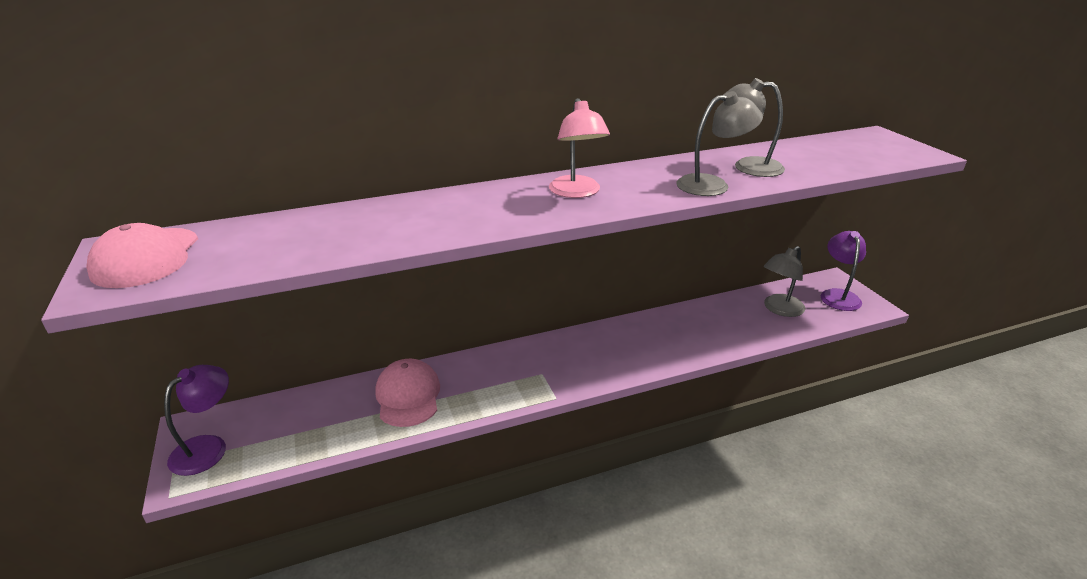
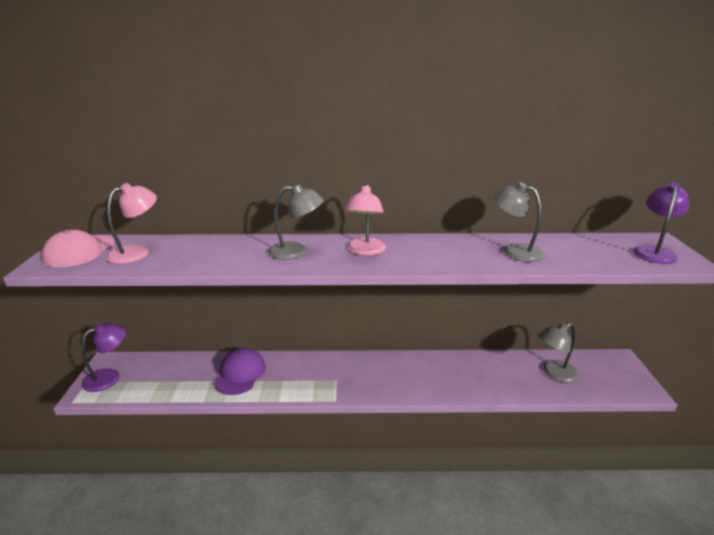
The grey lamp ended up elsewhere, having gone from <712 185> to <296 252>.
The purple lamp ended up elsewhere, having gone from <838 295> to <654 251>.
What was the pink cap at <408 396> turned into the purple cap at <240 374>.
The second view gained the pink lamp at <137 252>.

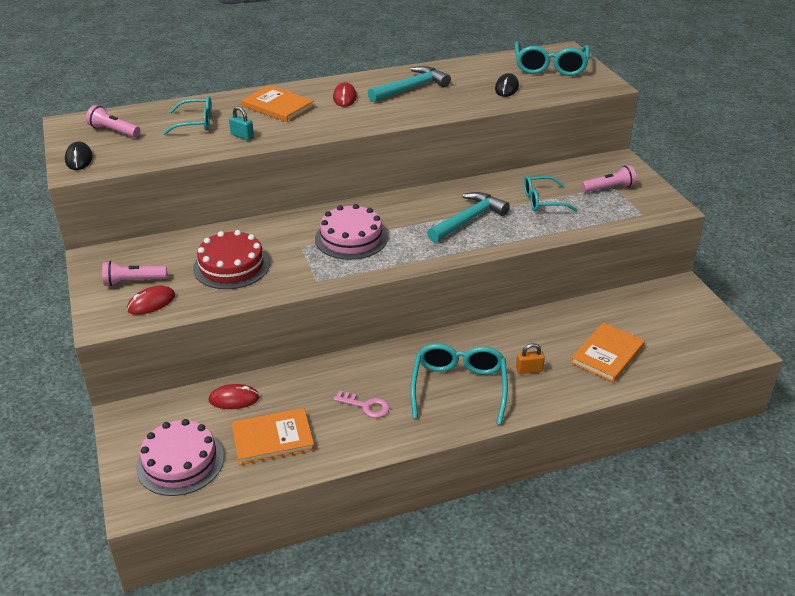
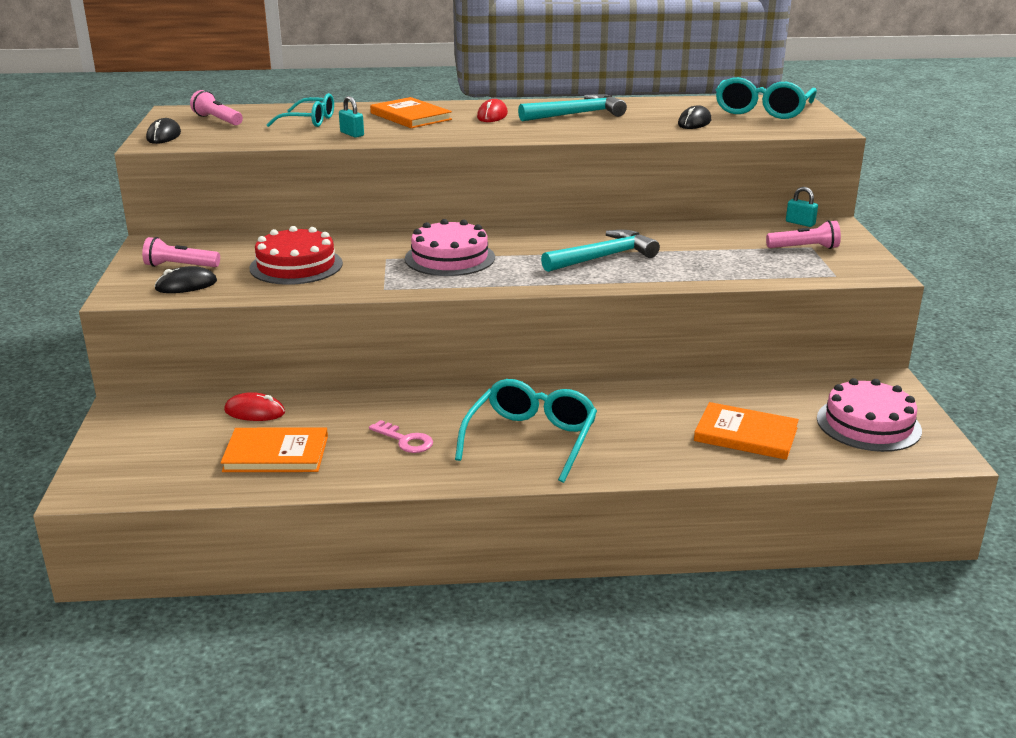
The second view lost the turquoise glasses at <542 201>.
What was the red mouse at <151 303> turned into the black mouse at <186 285>.
The orange book at <607 354> ended up facing another way, 60 degrees clockwise from before.
The second view lost the orange padlock at <529 370>.
The pink cake ended up elsewhere, having gone from <180 462> to <868 424>.
The second view gained the turquoise padlock at <800 223>.

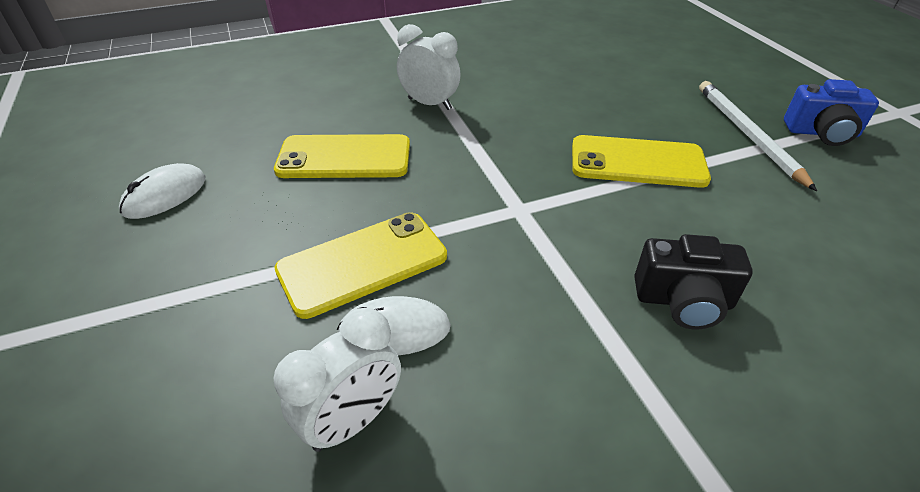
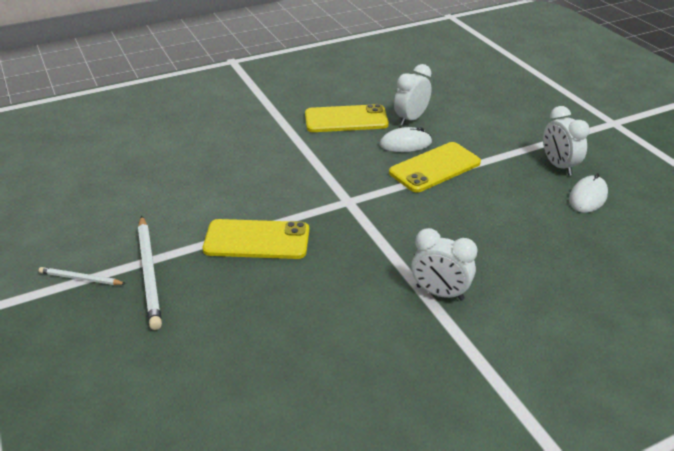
Where the blue camera stood at <822 133>, the white pencil came to stand at <81 278>.
The yellow phone ended up elsewhere, having gone from <344 158> to <346 119>.
The second view lost the black camera at <683 301>.
The second view gained the white clock at <558 166>.

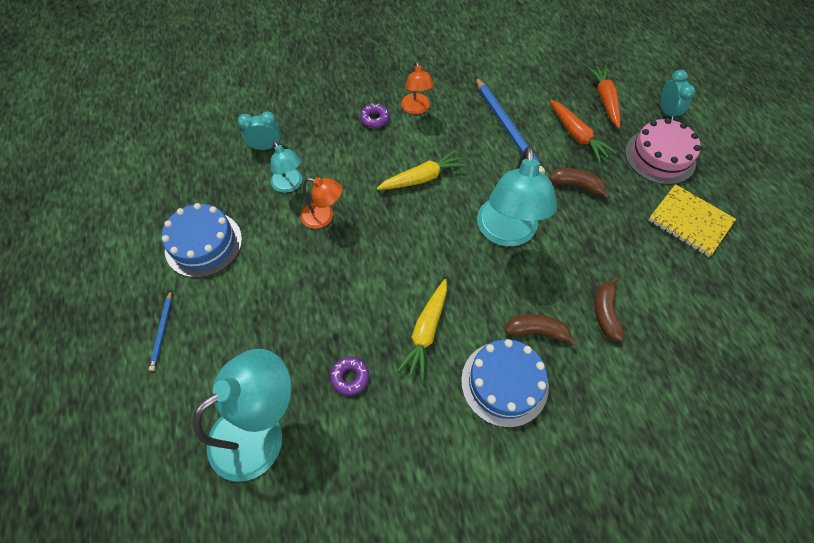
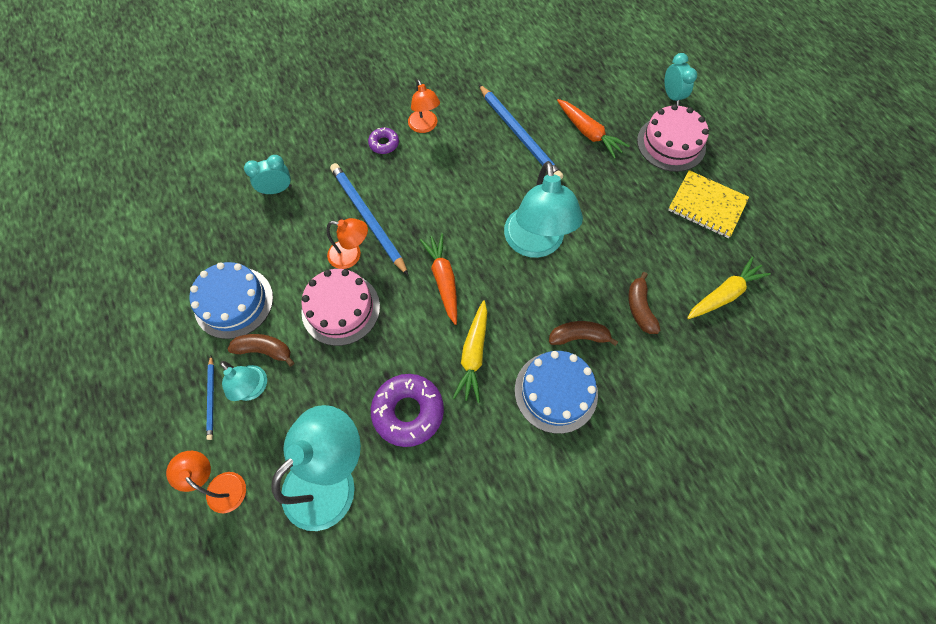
The orange carrot ended up elsewhere, having gone from <604 100> to <443 280>.
The turquoise lamp ended up elsewhere, having gone from <290 185> to <254 389>.
The yellow carrot ended up elsewhere, having gone from <422 178> to <724 294>.
The brown banana ended up elsewhere, having gone from <576 185> to <264 350>.
The size of the purple donut at <350 377> changed by a factor of 1.90.
The second view gained the blue pencil at <367 218>.
The second view gained the pink cake at <341 309>.
The second view gained the orange lamp at <220 485>.

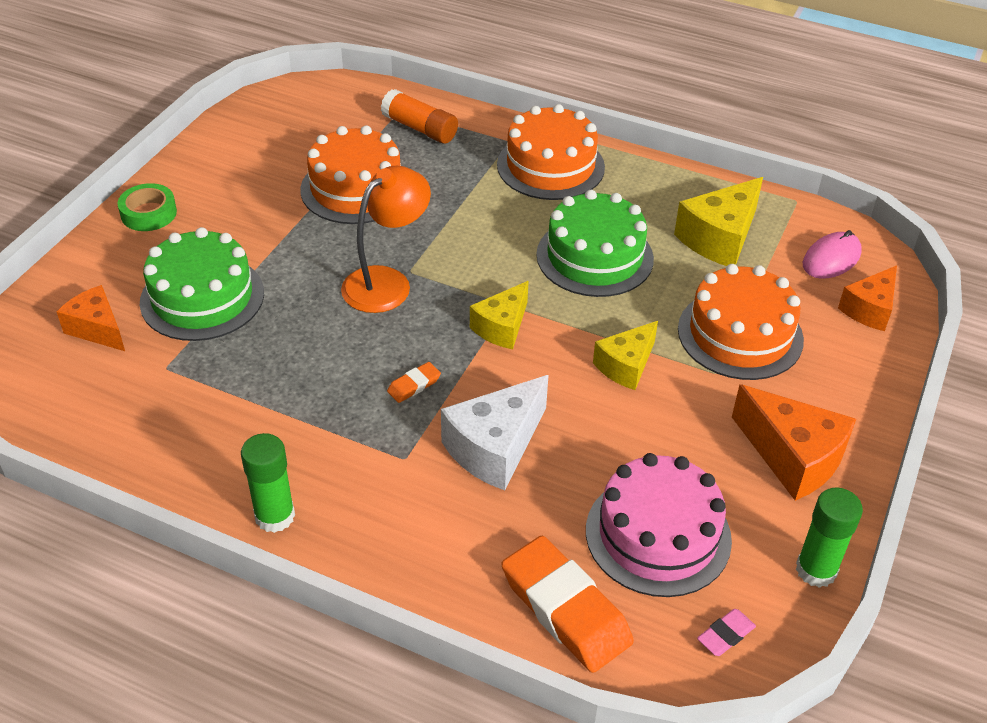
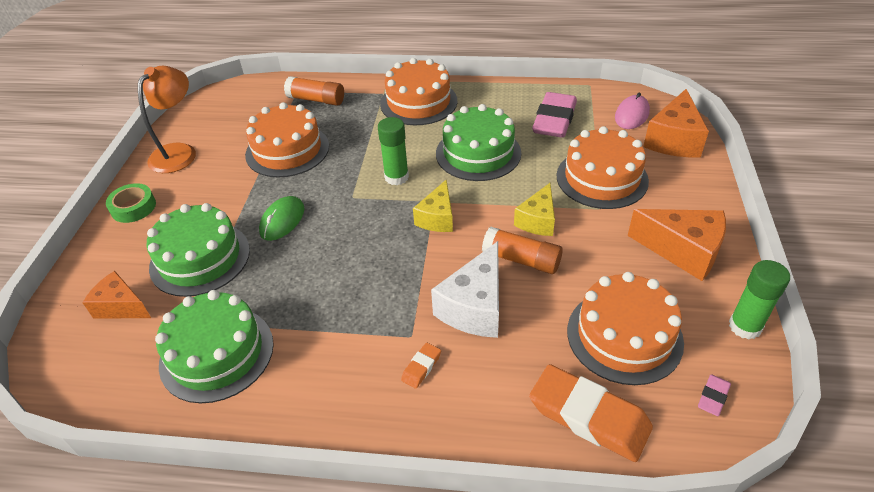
The orange lamp ended up elsewhere, having gone from <387 282> to <179 152>.
Where the yellow cheese stood at <720 238>, the pink eraser came to stand at <554 120>.
The size of the orange cheese at <869 309> changed by a factor of 1.52.
The orange eraser ended up elsewhere, having gone from <414 385> to <421 367>.
The green glue stick ended up elsewhere, having gone from <275 516> to <396 177>.
What was the pink cake at <658 535> turned into the orange cake at <624 336>.
The second view gained the green mouse at <282 220>.
The second view gained the orange glue stick at <521 260>.
The second view gained the green cake at <217 353>.

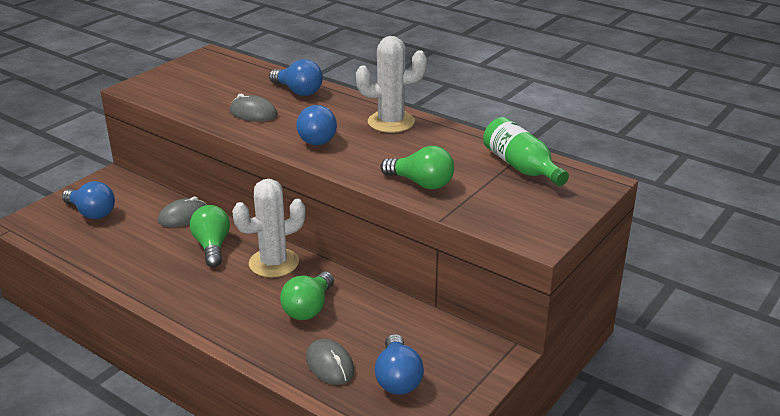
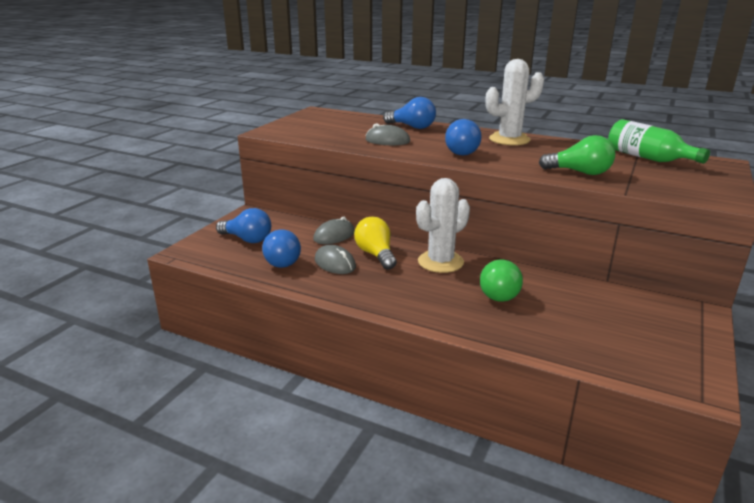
What was the green light bulb at <212 246> turned into the yellow light bulb at <376 255>.
The blue light bulb ended up elsewhere, having gone from <397 378> to <281 260>.
The grey mouse ended up elsewhere, having gone from <330 365> to <335 263>.

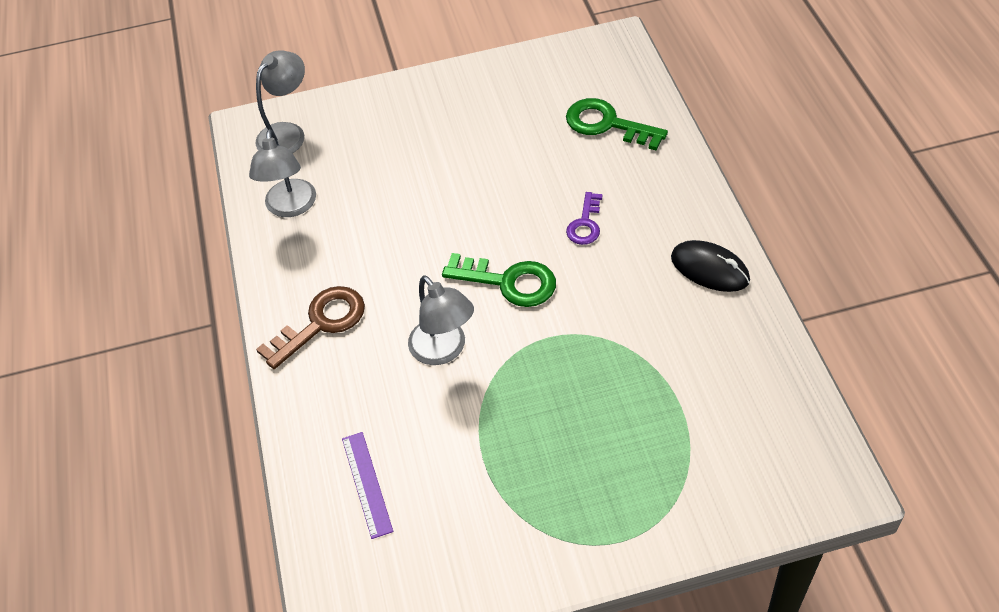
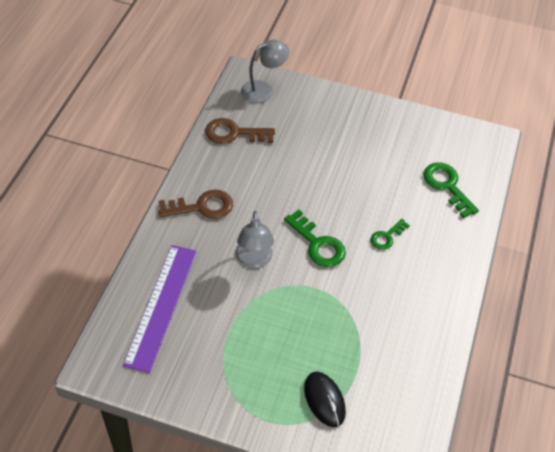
Where the grey lamp stood at <290 207>, the brown key came to stand at <234 133>.
What was the purple key at <585 224> turned into the green key at <387 237>.
The black mouse ended up elsewhere, having gone from <709 269> to <324 400>.
The size of the purple ruler at <366 484> changed by a factor of 1.98.

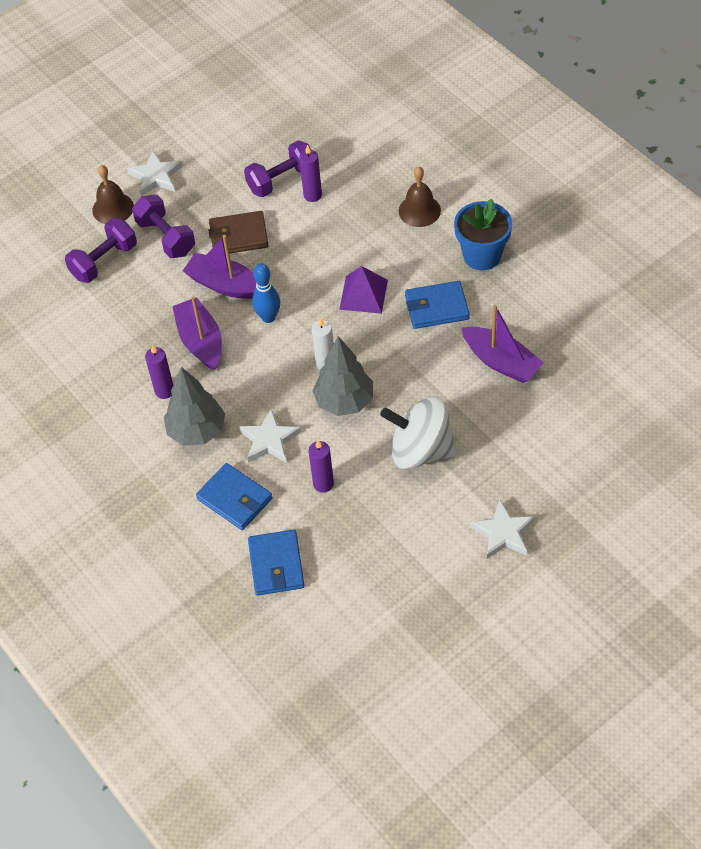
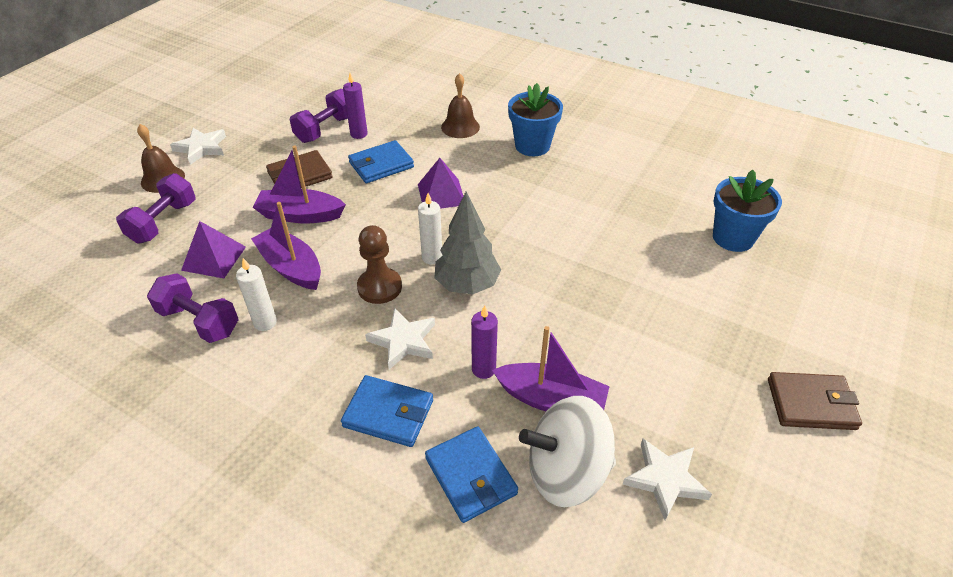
The purple dumbbell ended up elsewhere, having gone from <166 237> to <199 321>.
The second view lost the blue bowling pin at <268 317>.
The blue wallet ended up elsewhere, having gone from <436 307> to <381 165>.
The purple boat ended up elsewhere, having gone from <501 362> to <551 399>.
What was the purple candle at <164 391> turned into the white candle at <265 322>.
The second view lost the grey tree at <197 431>.
The white spinning top ended up elsewhere, having gone from <420 450> to <566 472>.
The white star ended up elsewhere, having gone from <503 533> to <665 479>.
The second view gained the blue flower pot at <733 238>.
The second view gained the purple pyramid at <214 258>.
The second view gained the brown pawn at <379 287>.
The second view gained the brown wallet at <811 404>.

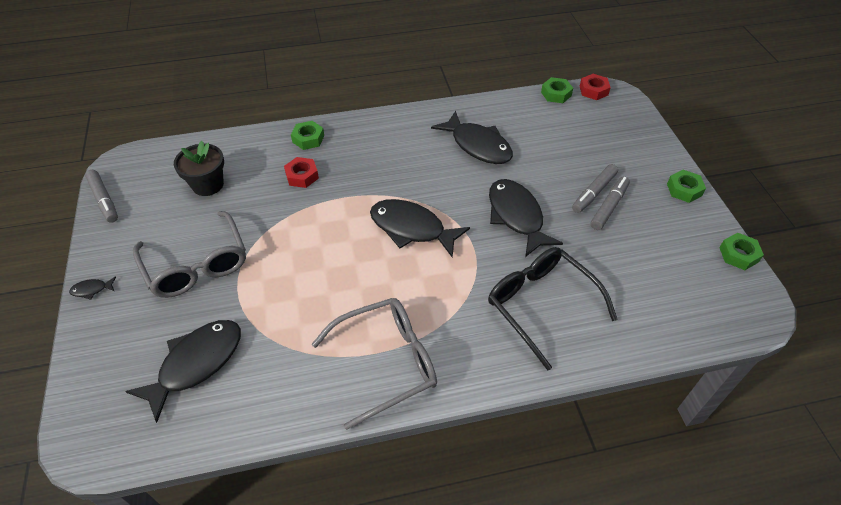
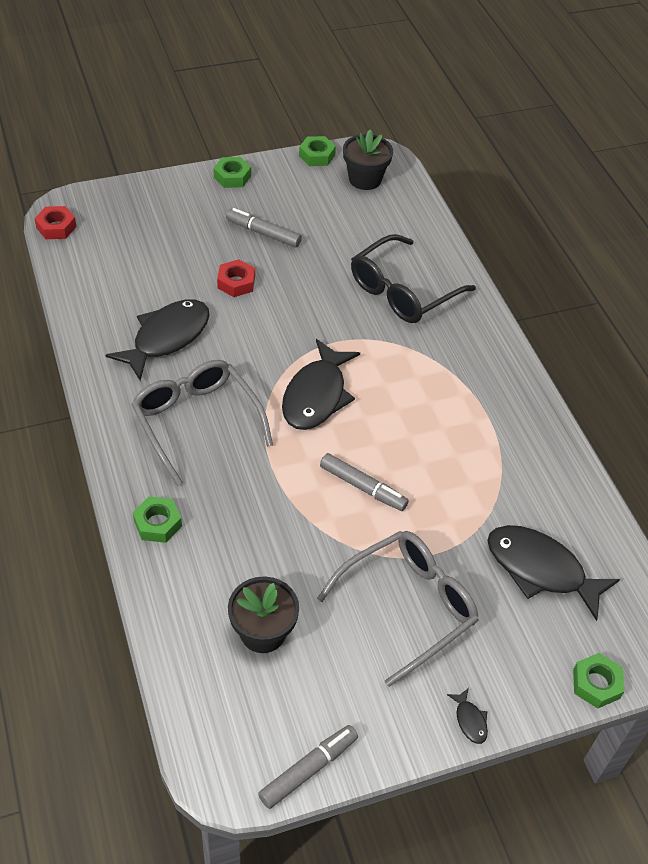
The green nut ended up elsewhere, having gone from <556 94> to <596 684>.
The red nut ended up elsewhere, having gone from <302 176> to <236 282>.
The grey marker ended up elsewhere, having gone from <593 192> to <363 487>.
The second view lost the black fish at <516 216>.
The grey glasses ended up elsewhere, having gone from <387 362> to <196 422>.
The second view gained the black flower pot at <365 179>.

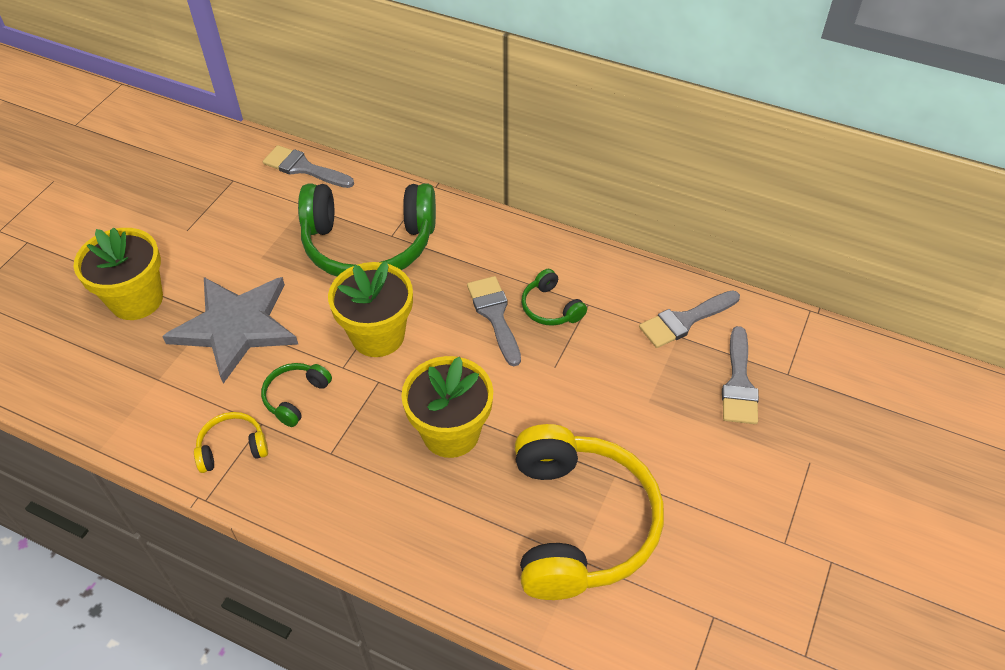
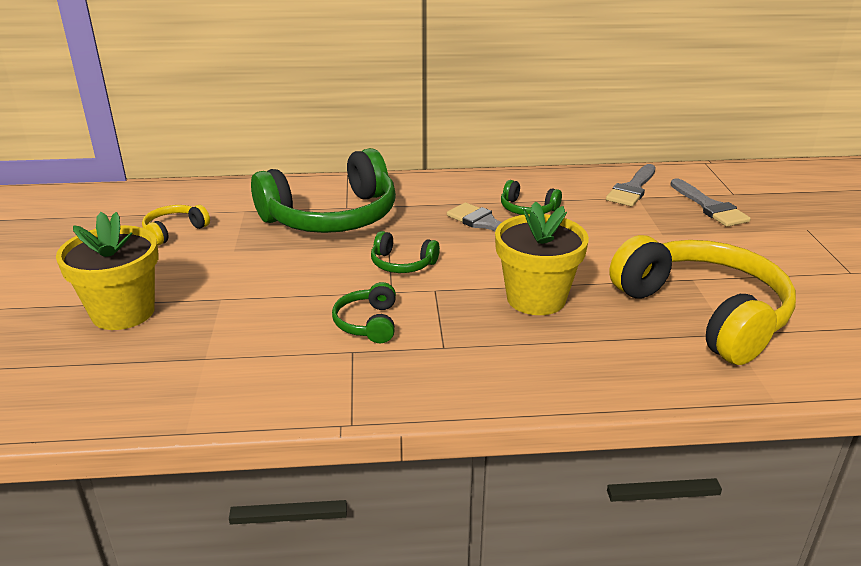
The second view lost the grey brush at <304 168>.
Where the yellow flower pot stood at <378 335>, the green headphones came to stand at <402 264>.
The second view lost the grey star at <236 327>.
The yellow headphones ended up elsewhere, having gone from <232 448> to <174 231>.

